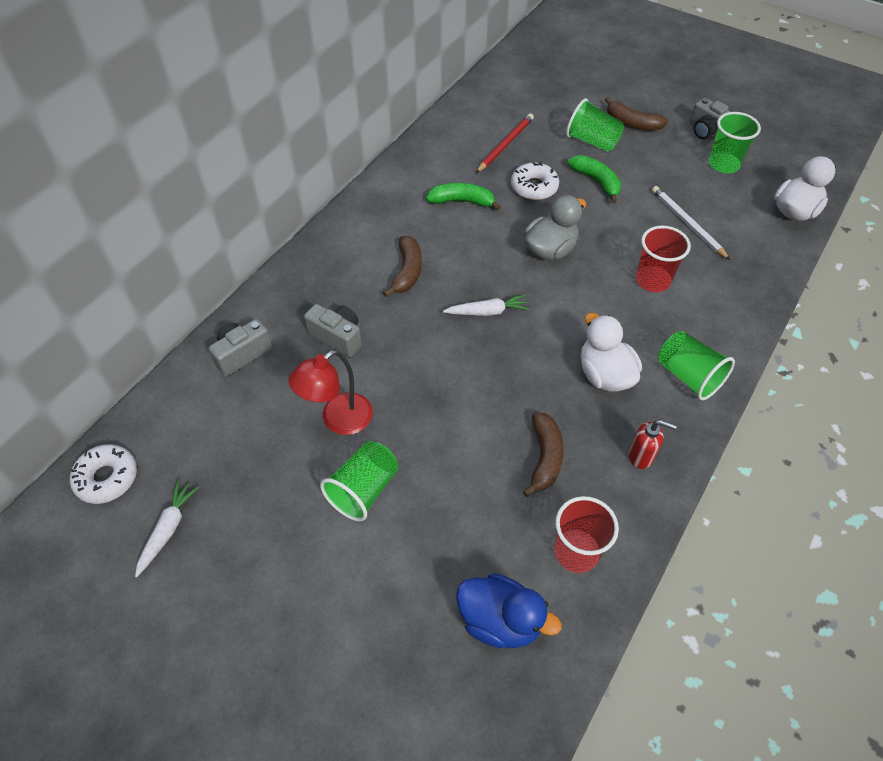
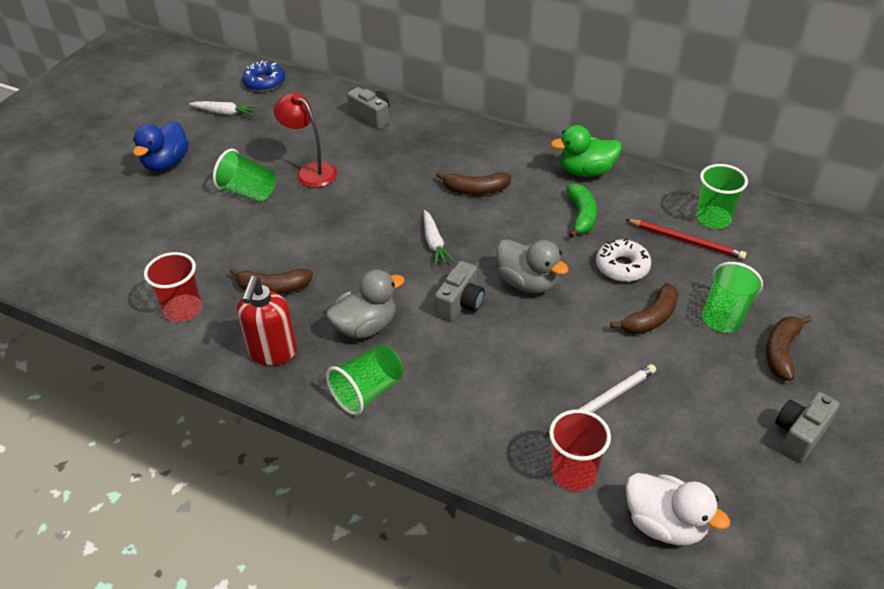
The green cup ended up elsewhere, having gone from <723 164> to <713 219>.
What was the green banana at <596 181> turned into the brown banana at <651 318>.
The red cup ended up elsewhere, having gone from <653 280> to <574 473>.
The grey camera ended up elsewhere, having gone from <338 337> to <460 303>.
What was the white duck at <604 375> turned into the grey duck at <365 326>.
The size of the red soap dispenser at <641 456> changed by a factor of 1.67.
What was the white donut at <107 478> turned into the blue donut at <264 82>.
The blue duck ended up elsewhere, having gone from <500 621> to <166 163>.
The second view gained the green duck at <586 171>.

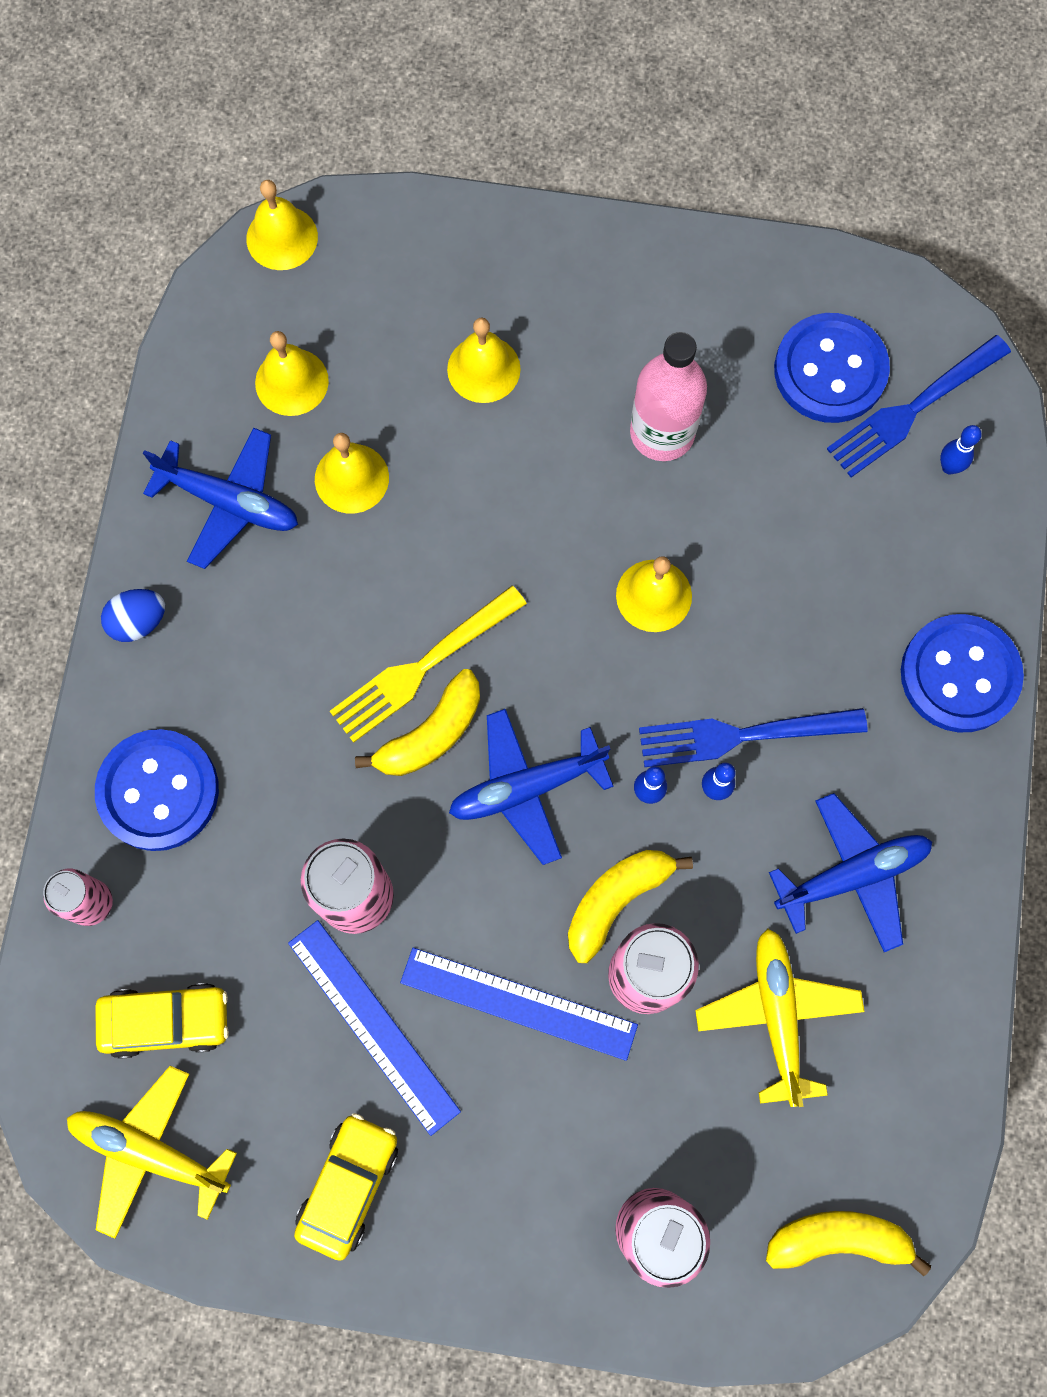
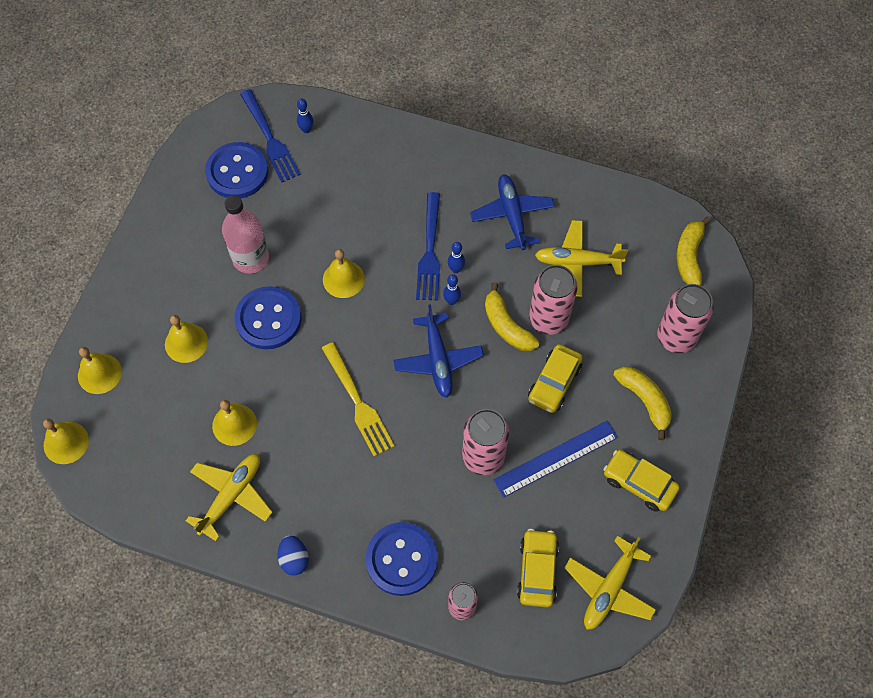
The yellow bell ended up elsewhere, having gone from <291 381> to <99 373>.
What was the blue plane at <230 502> turned into the yellow plane at <231 495>.
The blue button ended up elsewhere, having gone from <959 675> to <268 319>.
The yellow banana ended up elsewhere, having gone from <431 734> to <645 401>.
Where the blue ruler stood at <518 1003>, the yellow car came to stand at <554 383>.

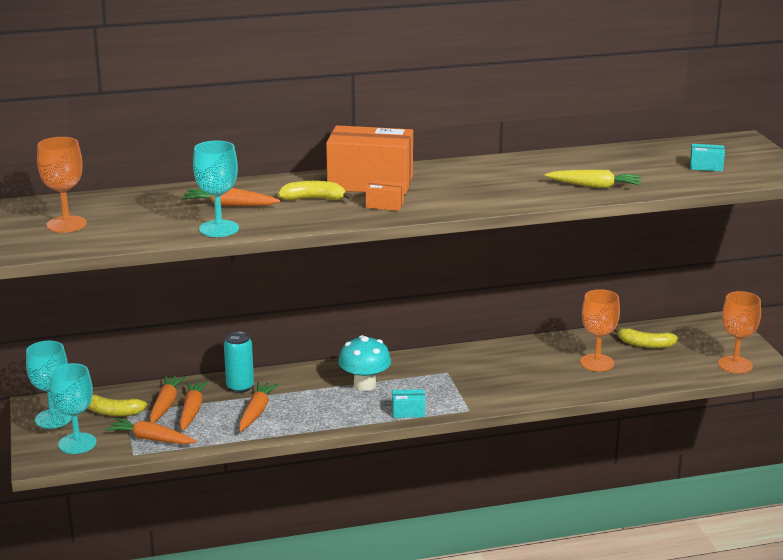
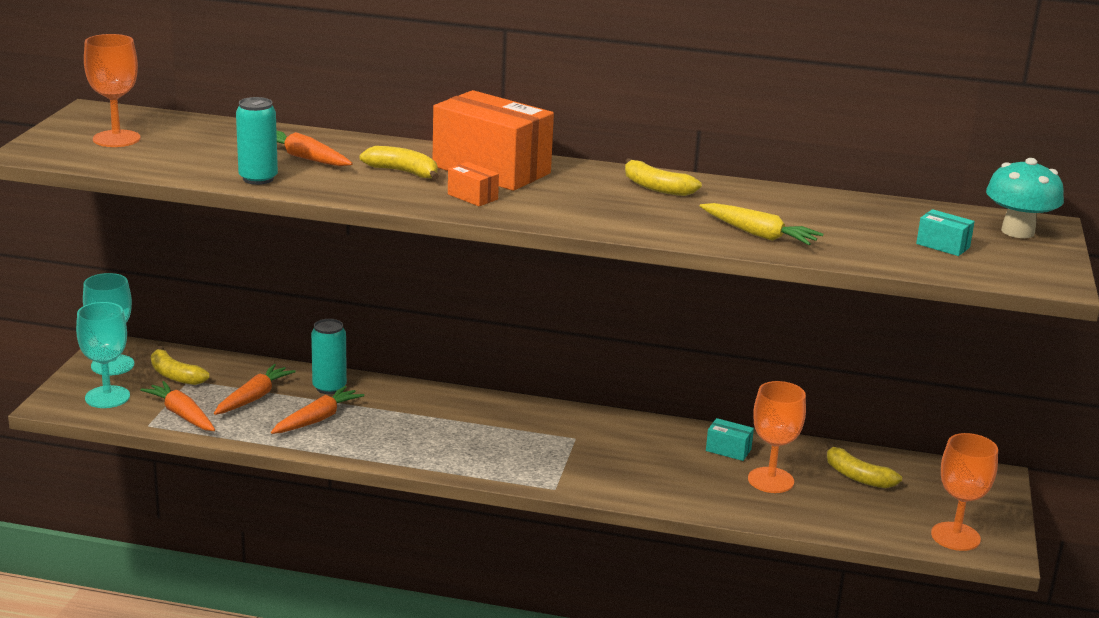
Where the turquoise goblet stood at <219 229>, the turquoise can came to stand at <258 179>.
The turquoise mushroom ended up elsewhere, having gone from <365 385> to <1017 231>.
The second view lost the orange carrot at <165 405>.
The turquoise box ended up elsewhere, having gone from <408 412> to <728 450>.
The second view gained the yellow banana at <656 187>.

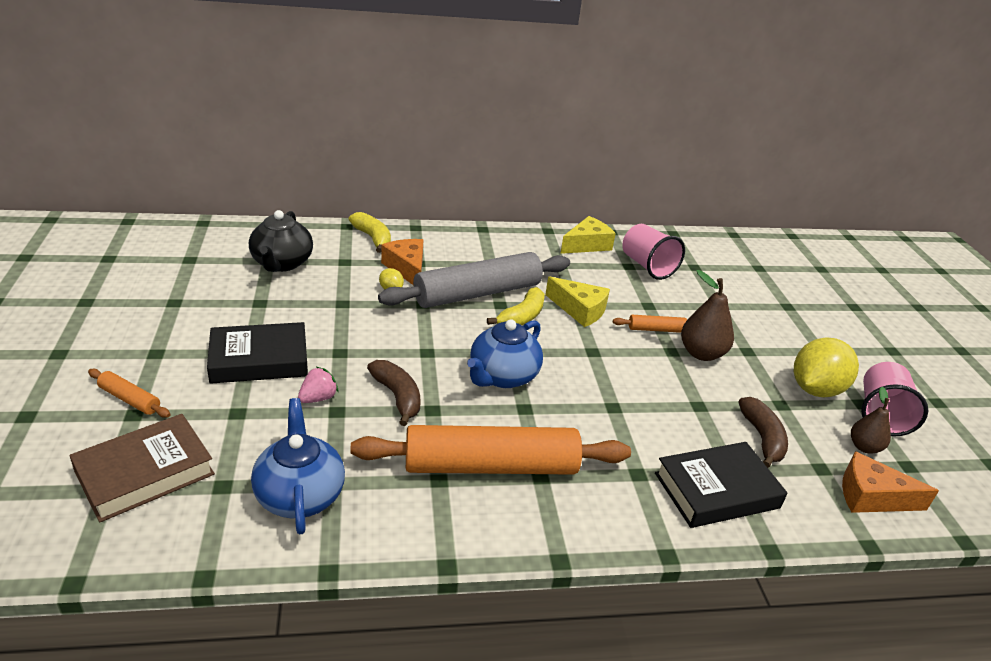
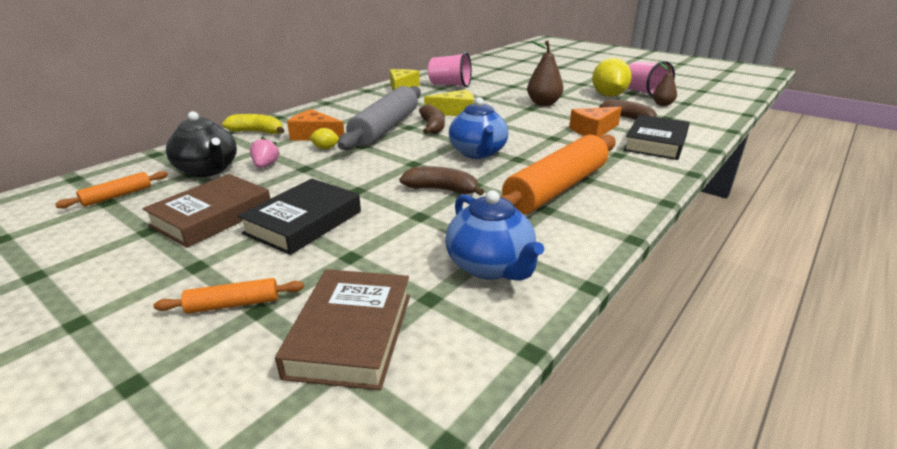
What was the yellow banana at <521 317> turned into the brown banana at <432 127>.
The orange rolling pin ended up elsewhere, having gone from <656 329> to <117 196>.
The pink strawberry ended up elsewhere, having gone from <318 398> to <265 165>.
The blue teapot at <300 495> ended up facing another way, 150 degrees counterclockwise from before.
The orange cheese ended up elsewhere, having gone from <871 497> to <593 130>.
The second view gained the brown book at <212 216>.

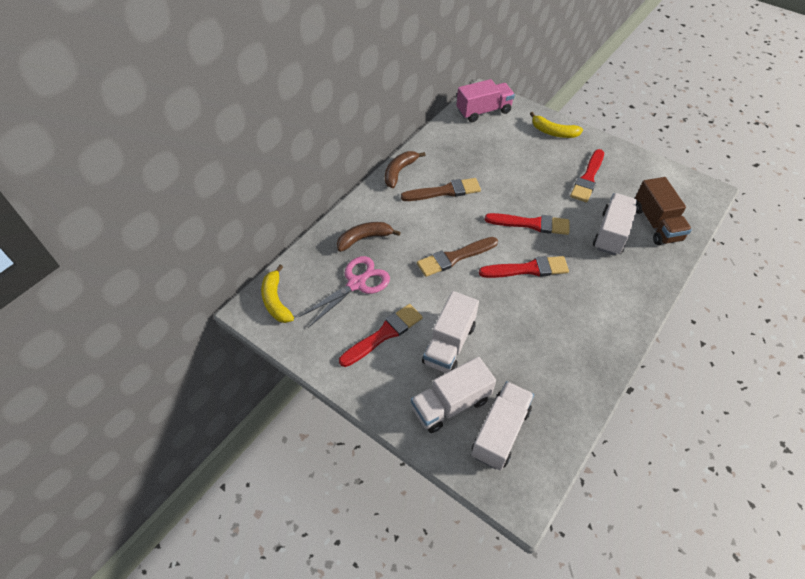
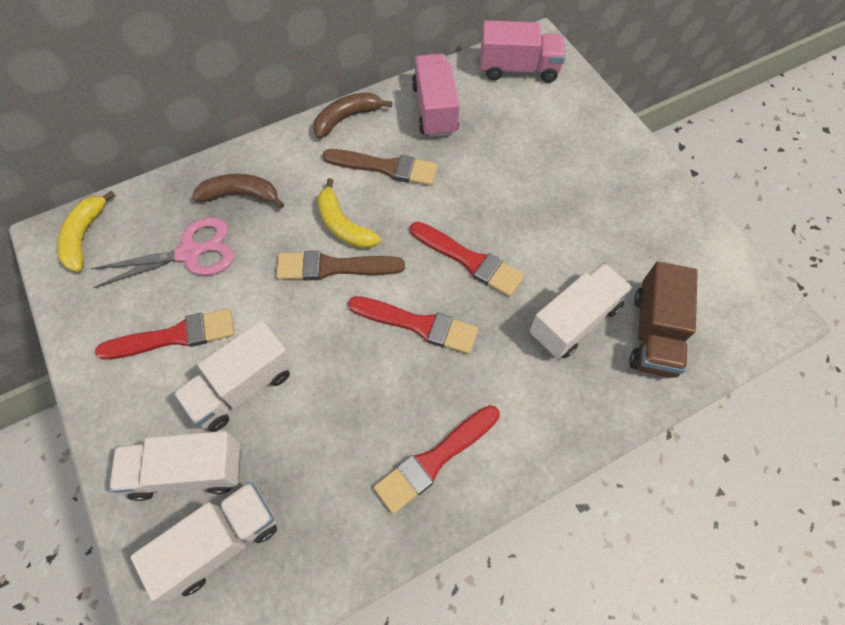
The yellow banana ended up elsewhere, having gone from <553 132> to <343 225>.
The red brush ended up elsewhere, having gone from <588 178> to <434 460>.
The second view gained the pink truck at <435 109>.

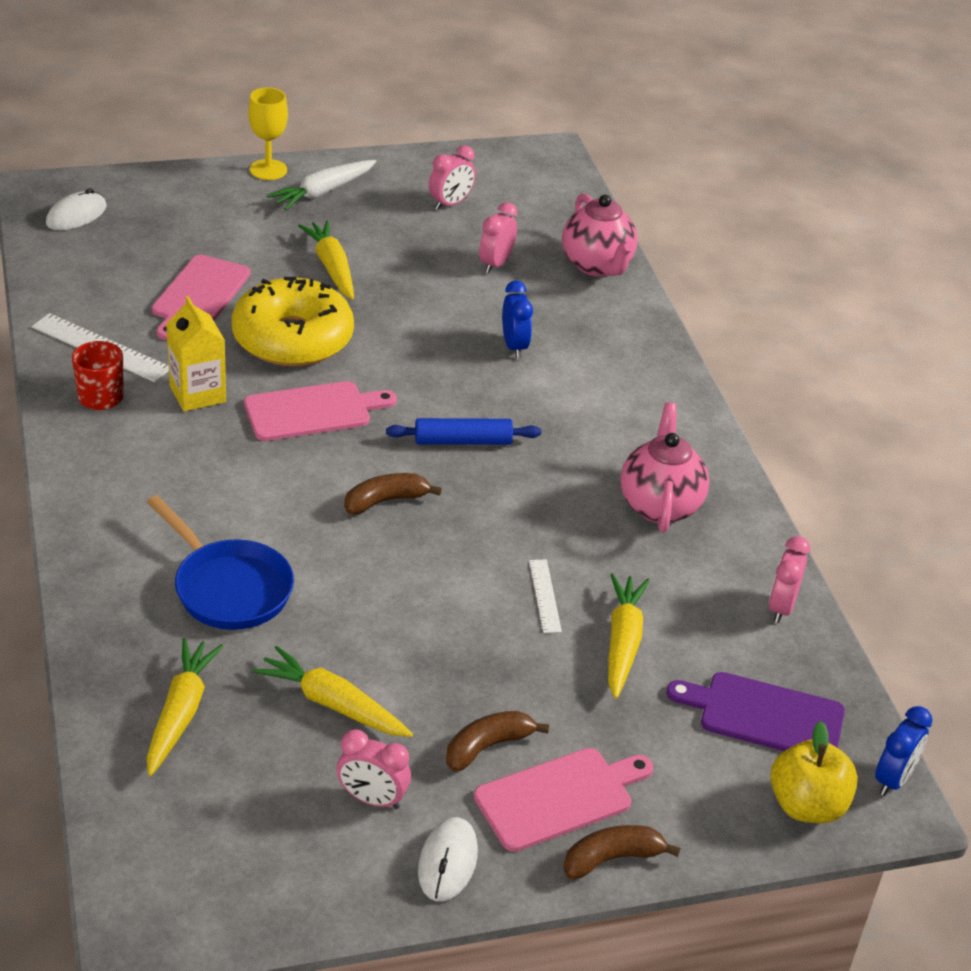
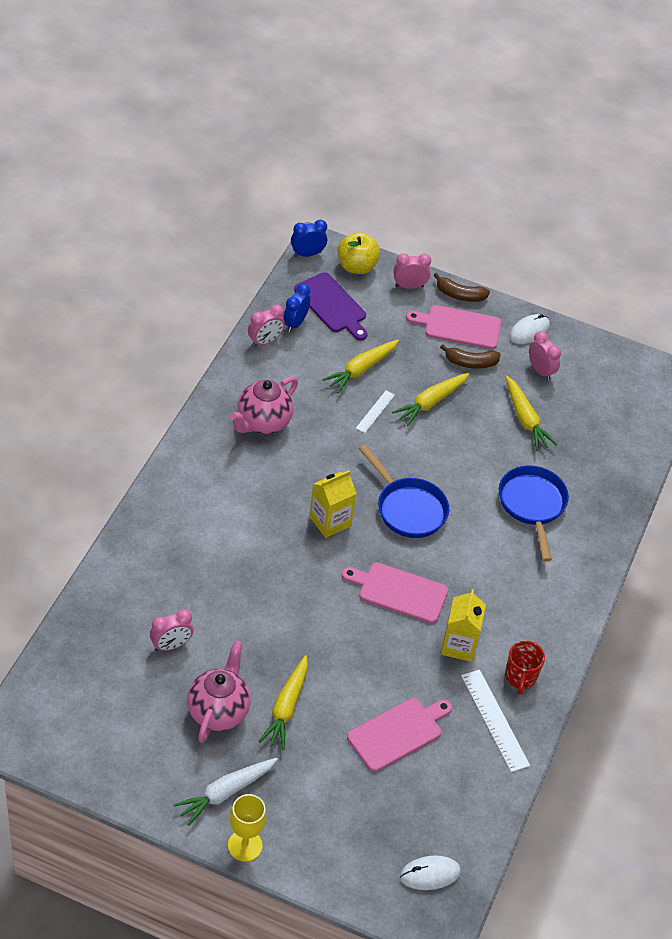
The pink clock ended up elsewhere, having gone from <450 204> to <409 286>.
The white carrot at <322 192> ended up facing another way, 150 degrees clockwise from before.
The pink teapot ended up elsewhere, having gone from <597 266> to <218 711>.
The second view lost the yellow donut at <292 338>.
The blue clock ended up elsewhere, having gone from <514 346> to <295 323>.
Where the blue rolling pin stood at <462 441>, the yellow carton came to stand at <330 521>.
Where the brown banana stood at <385 501>, the blue pan came to stand at <408 509>.
The yellow carrot ended up elsewhere, having gone from <180 713> to <430 403>.

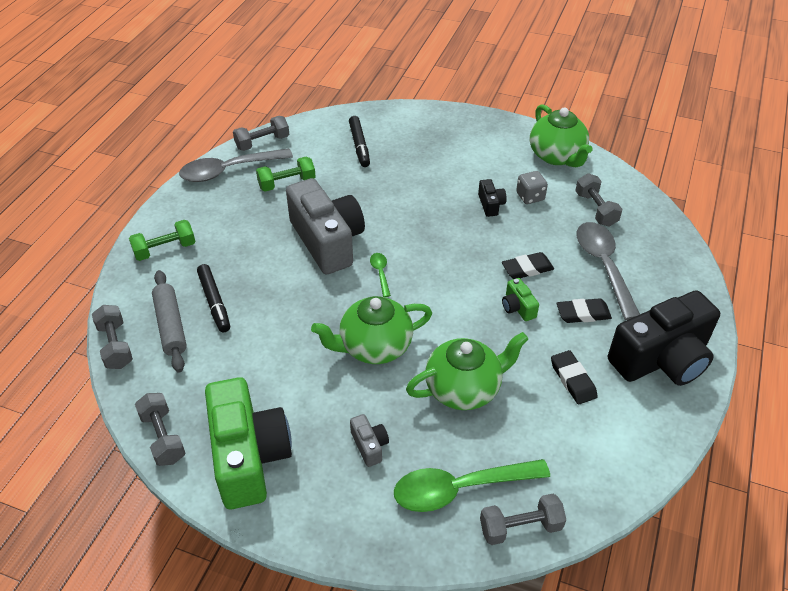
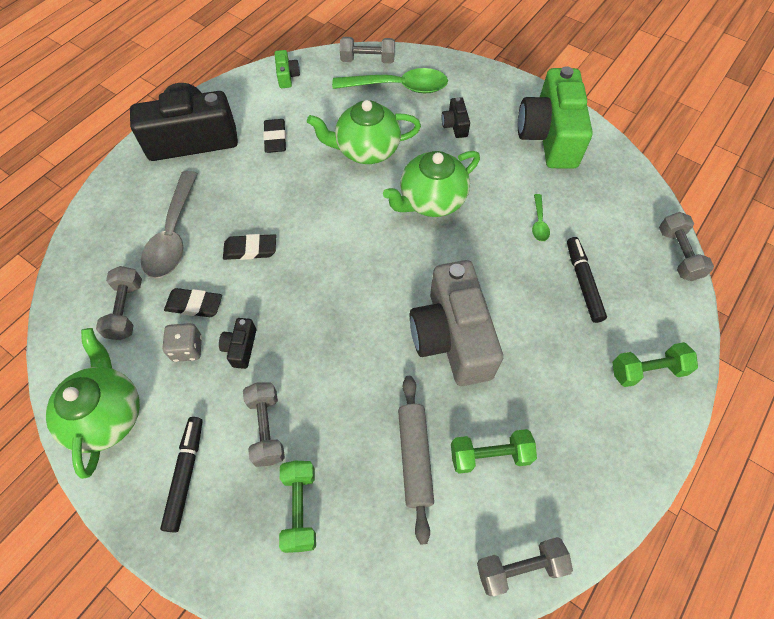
The black marker ended up elsewhere, having gone from <359 145> to <185 475>.
The second view lost the grey spoon at <228 170>.
The green spoon ended up elsewhere, having gone from <380 273> to <539 223>.
The grey rolling pin ended up elsewhere, having gone from <171 326> to <415 457>.
The green camera ended up elsewhere, having gone from <518 307> to <287 76>.
The green teapot at <374 347> ended up facing another way, 150 degrees clockwise from before.
The black eraser ended up elsewhere, having gone from <583 313> to <194 305>.
The grey dumbbell ended up elsewhere, having gone from <163 437> to <266 428>.
What was the grey camera at <369 445> turned into the black camera at <455 125>.
The second view gained the green dumbbell at <300 508>.

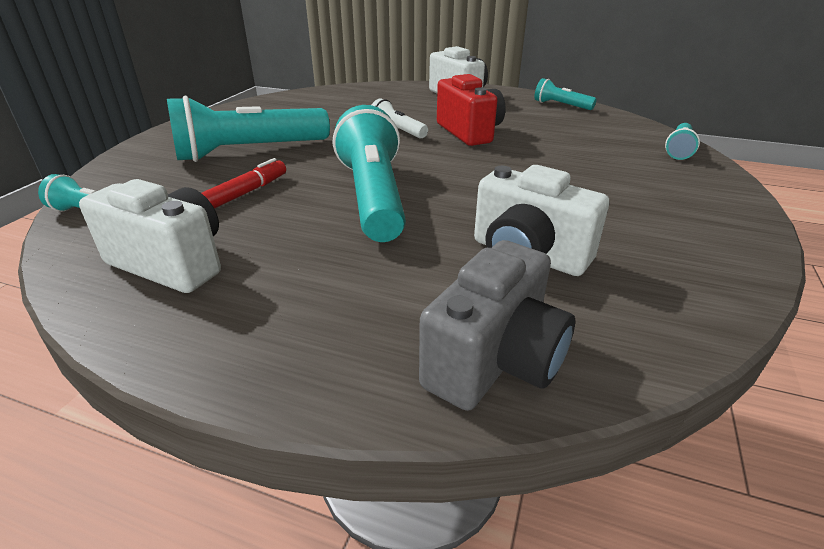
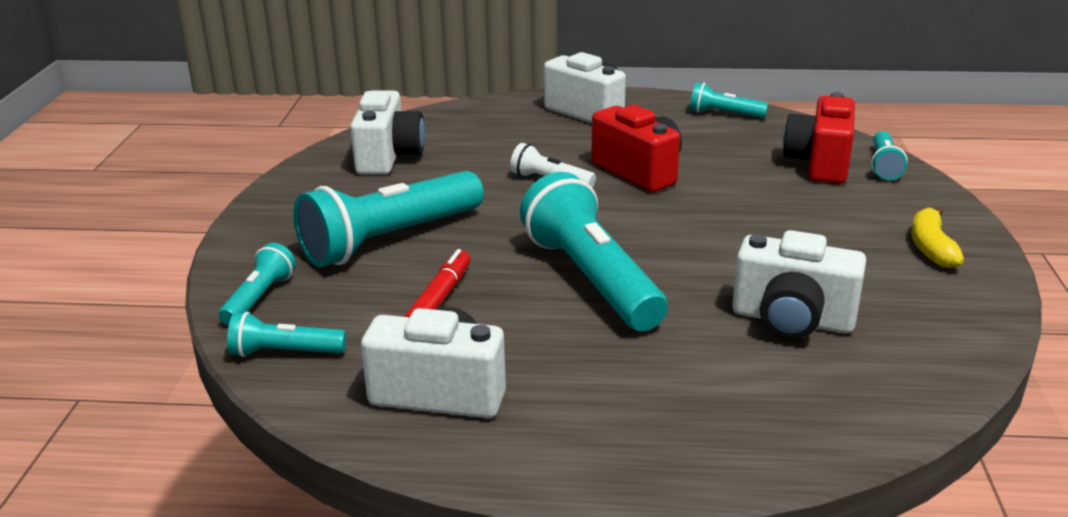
The second view lost the grey camera at <495 361>.
The second view gained the white camera at <388 157>.
The second view gained the red camera at <819 163>.
The second view gained the yellow banana at <931 247>.
The second view gained the turquoise flashlight at <259 298>.

